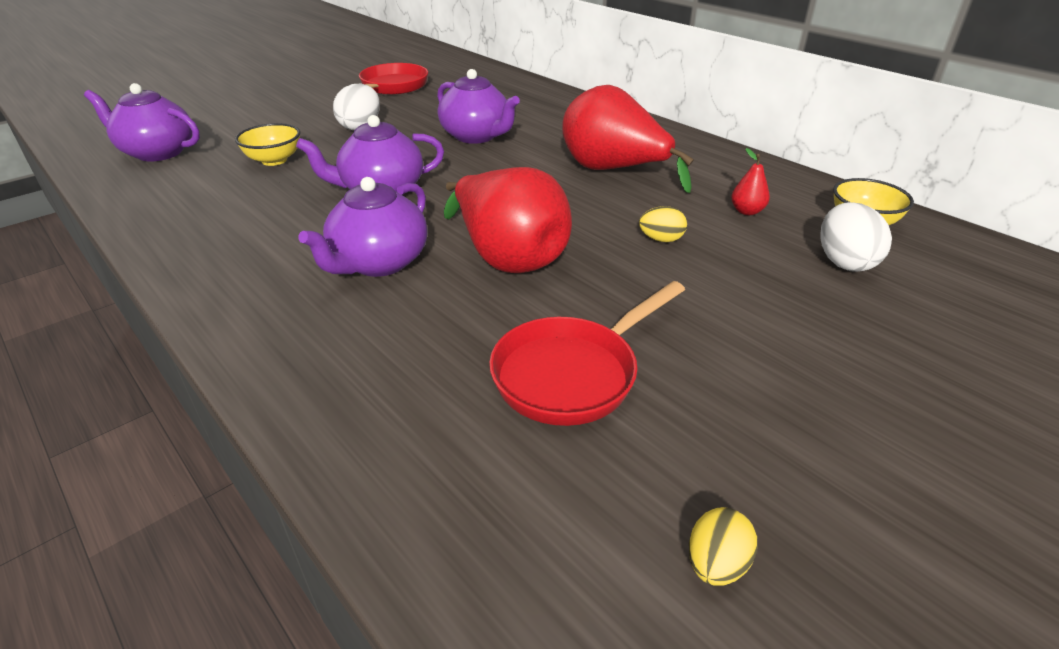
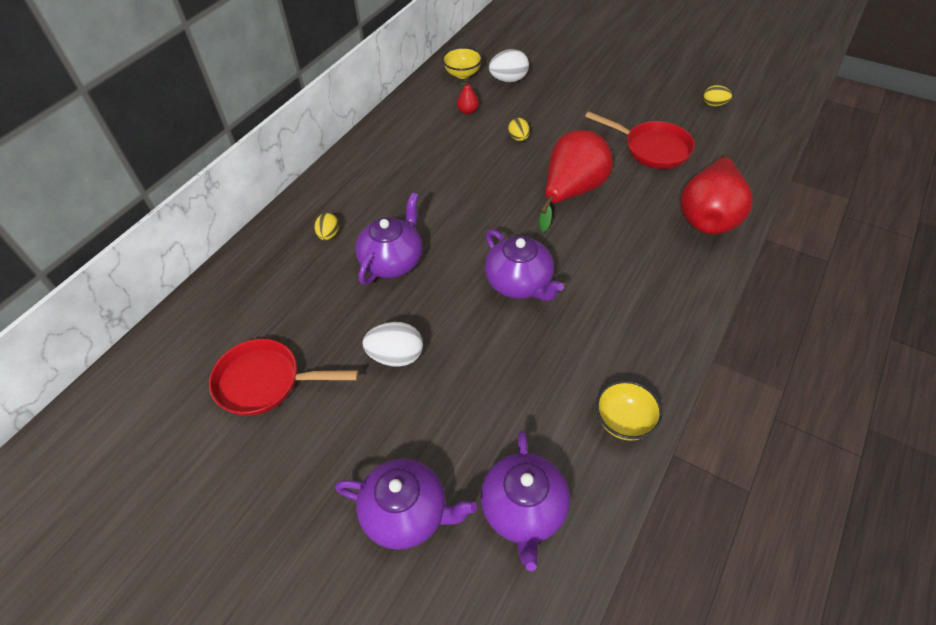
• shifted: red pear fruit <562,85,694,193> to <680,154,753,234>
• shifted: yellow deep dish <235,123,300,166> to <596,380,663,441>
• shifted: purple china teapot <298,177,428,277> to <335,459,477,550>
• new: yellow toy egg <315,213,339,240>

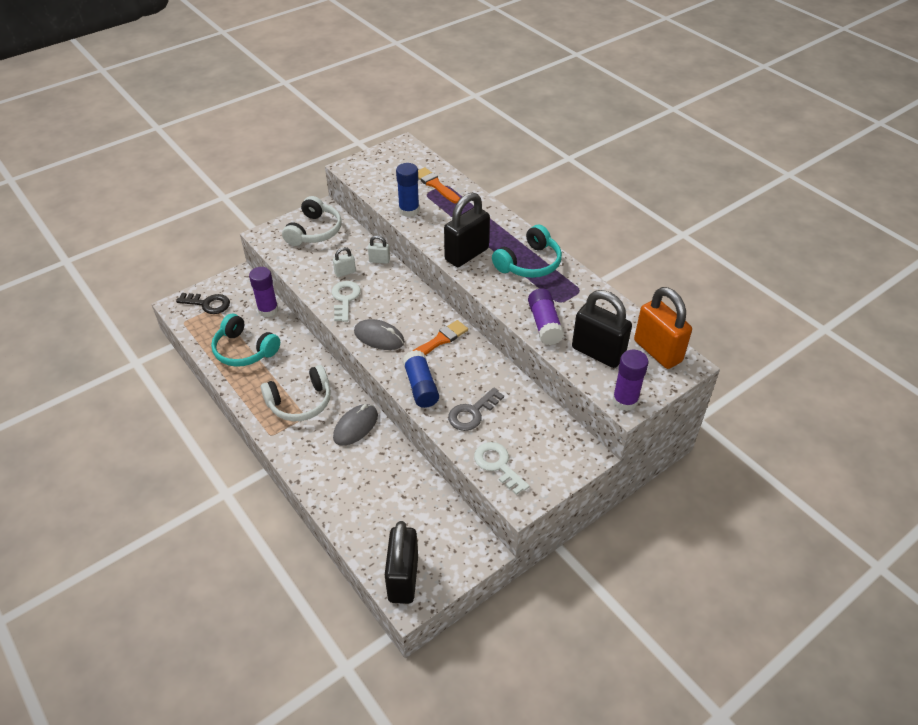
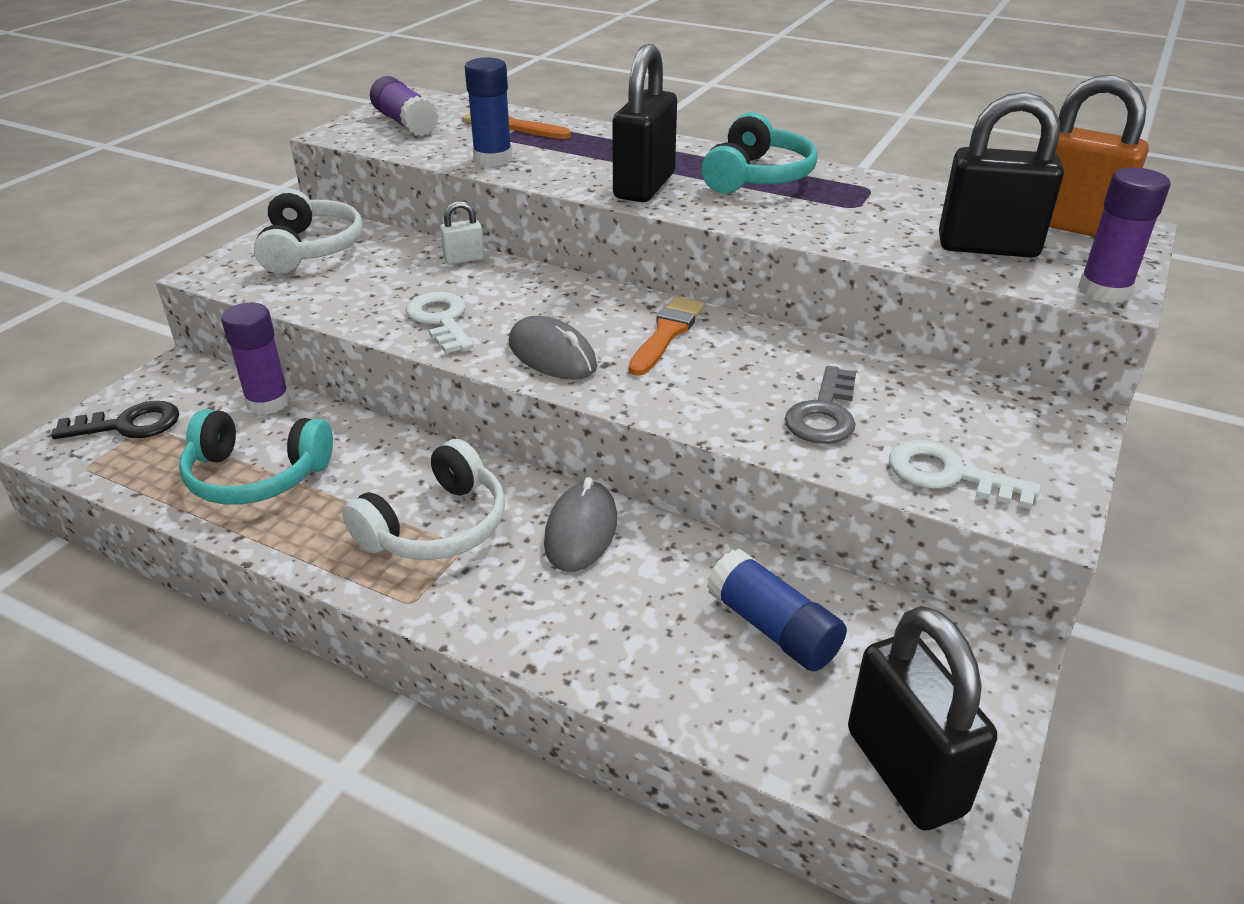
• gone: white small lock <333,247,356,278>
• shifted: purple glue <528,288,564,345> to <370,76,439,136>
• rotated: gray PC mouse <354,319,405,350> = <509,316,598,380> 45 degrees clockwise
• shifted: royal blue glue <403,350,439,408> to <707,549,847,671>

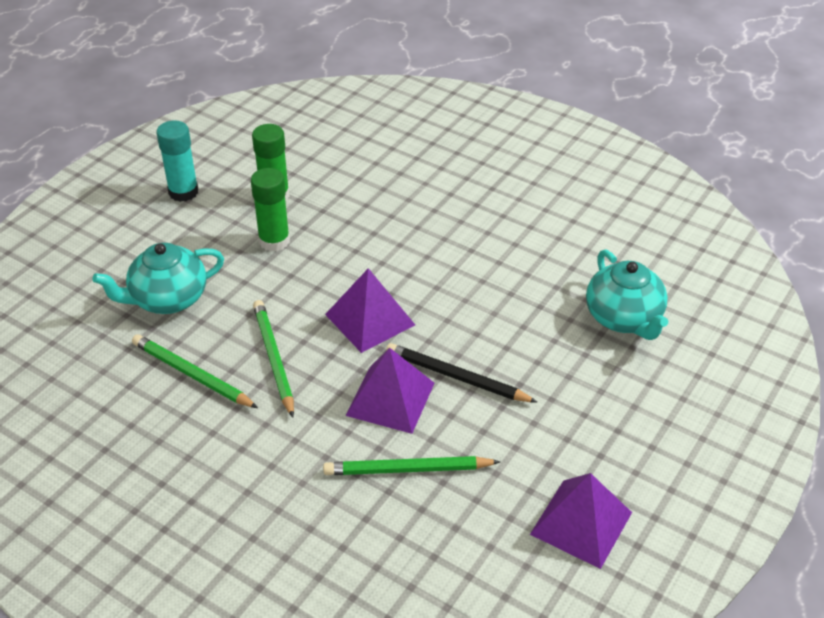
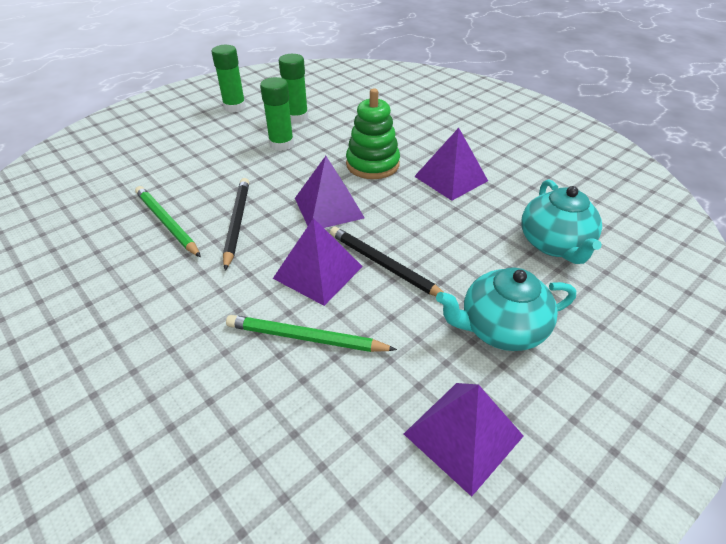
• repainted: teal glue <156,120,199,202> to green glue <211,45,246,112>
• shifted: teal china teapot <93,243,224,314> to <436,268,576,351>
• repainted: green lead pencil <253,300,294,417> to ebony lead pencil <223,178,249,270>
• new: green ring stacker <346,89,400,179>
• new: purple pyramid shape <414,128,488,201>

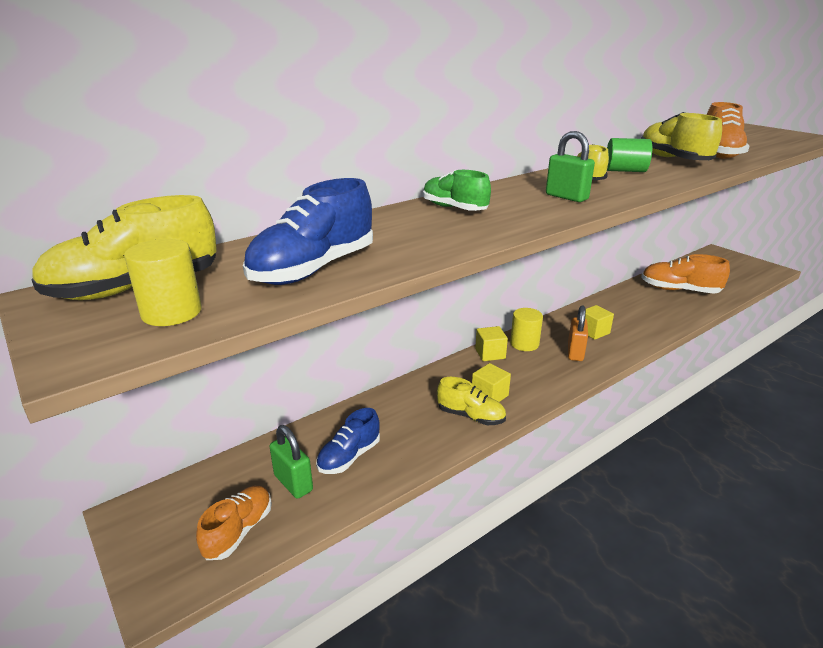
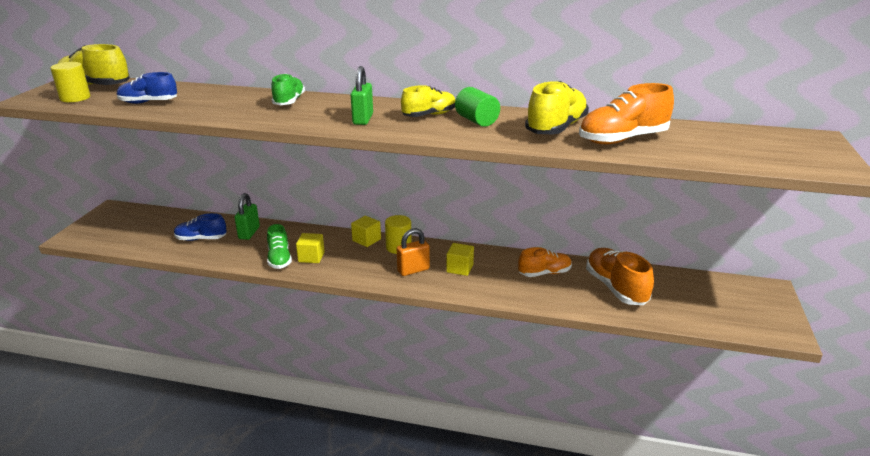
• scaled: royal blue sneaker <243,178,373,285> = <117,72,177,104> x0.66
• repainted: yellow sneaker <437,377,506,425> to green sneaker <267,224,292,269>
• shifted: green small lock <269,425,313,499> to <235,193,260,240>
• shifted: bright orange sneaker <196,485,272,560> to <518,247,572,277>

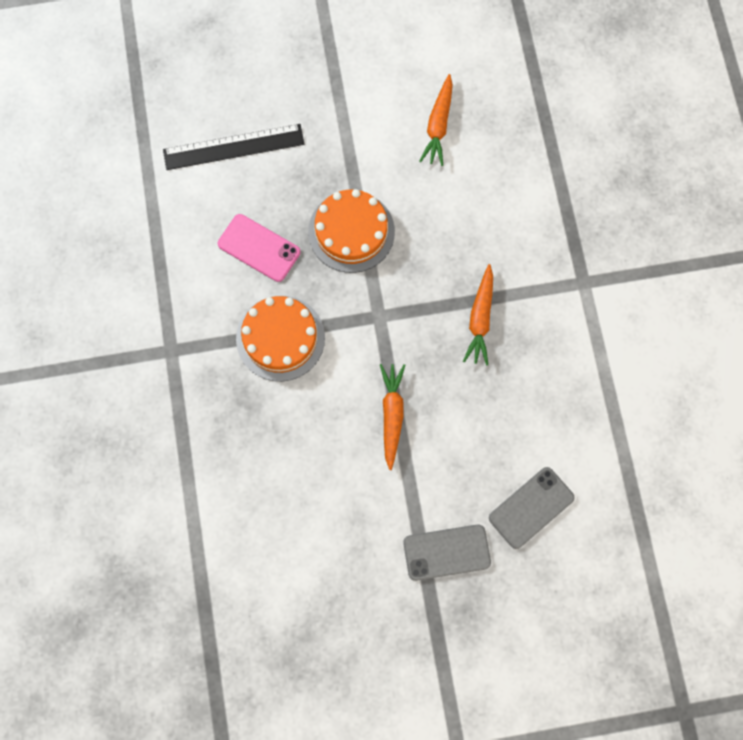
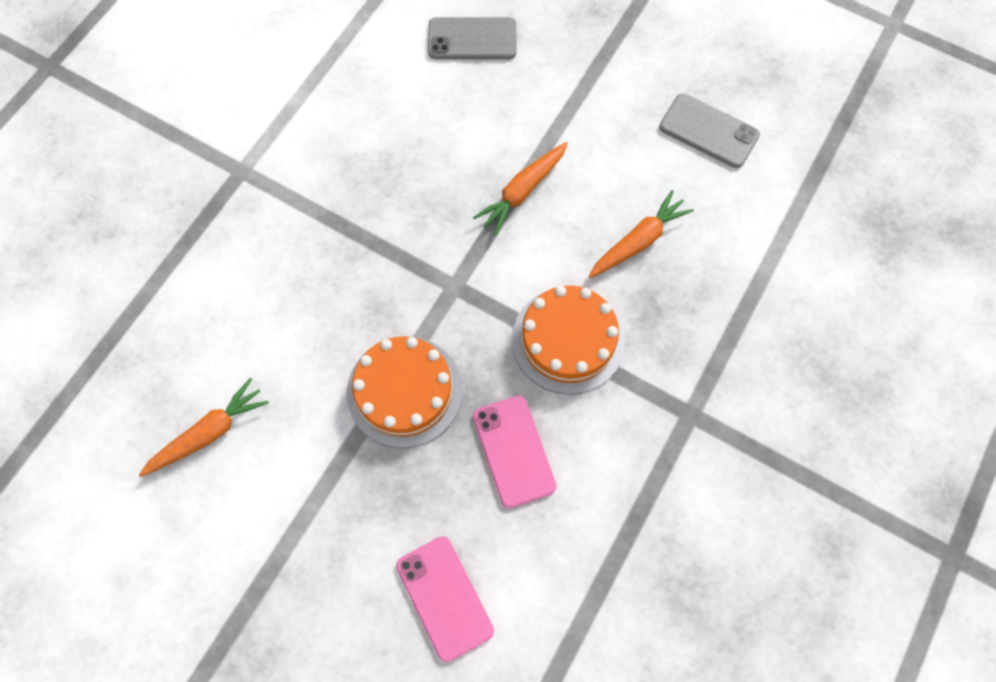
• swapped: ebony ruler <163,124,304,170> to rosy smartphone <396,536,494,662>
• shifted: bright orange carrot <463,264,493,366> to <589,190,694,278>
• shifted: gray smartphone <403,524,491,581> to <659,94,760,168>

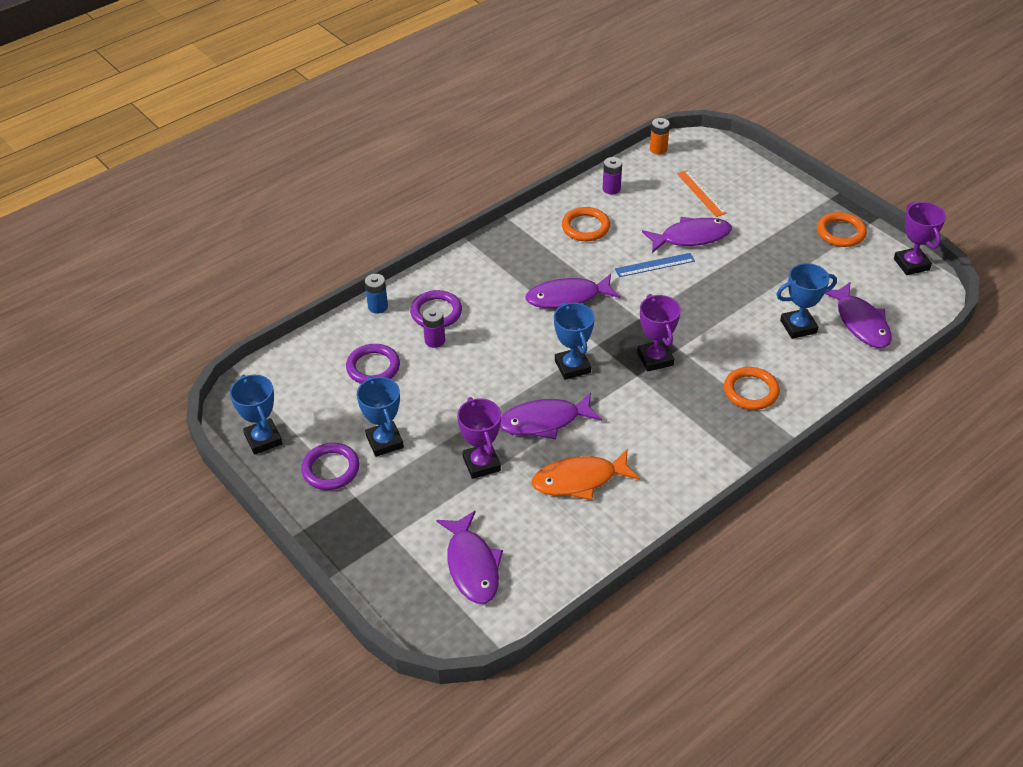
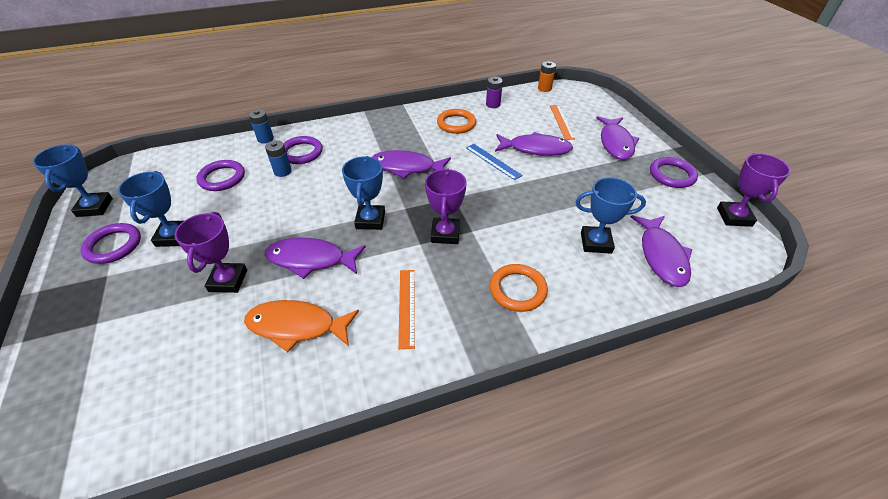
• repainted: bright orange torus <817,212,867,247> to purple torus <650,157,698,188>
• rotated: royal blue ruler <615,253,695,277> = <466,144,523,180> 45 degrees clockwise
• repainted: purple battery <422,307,445,348> to royal blue battery <265,140,292,177>
• shifted: purple fish <436,511,503,604> to <596,116,639,160>
• new: bright orange ruler <398,270,415,349>

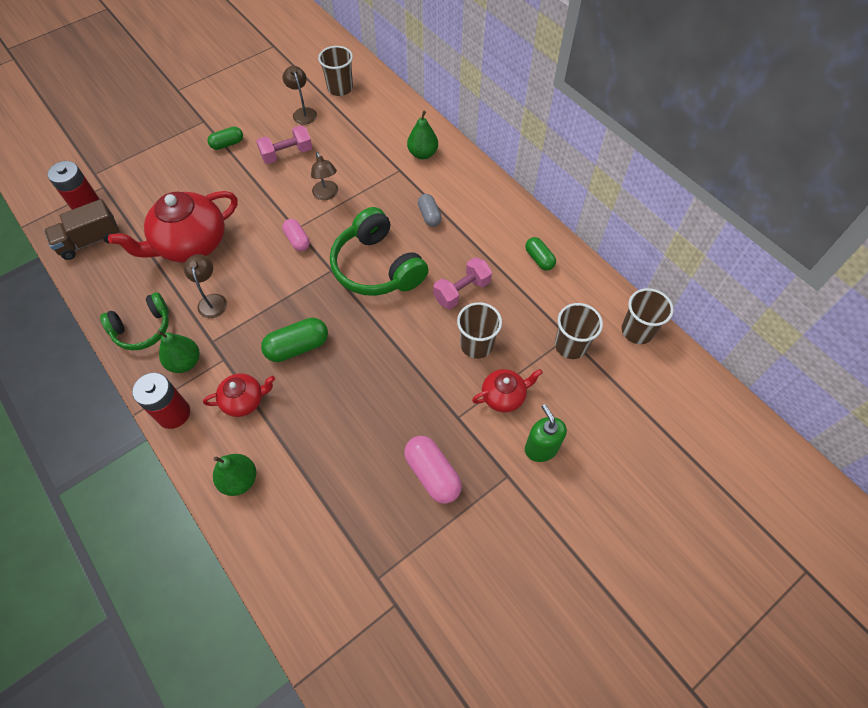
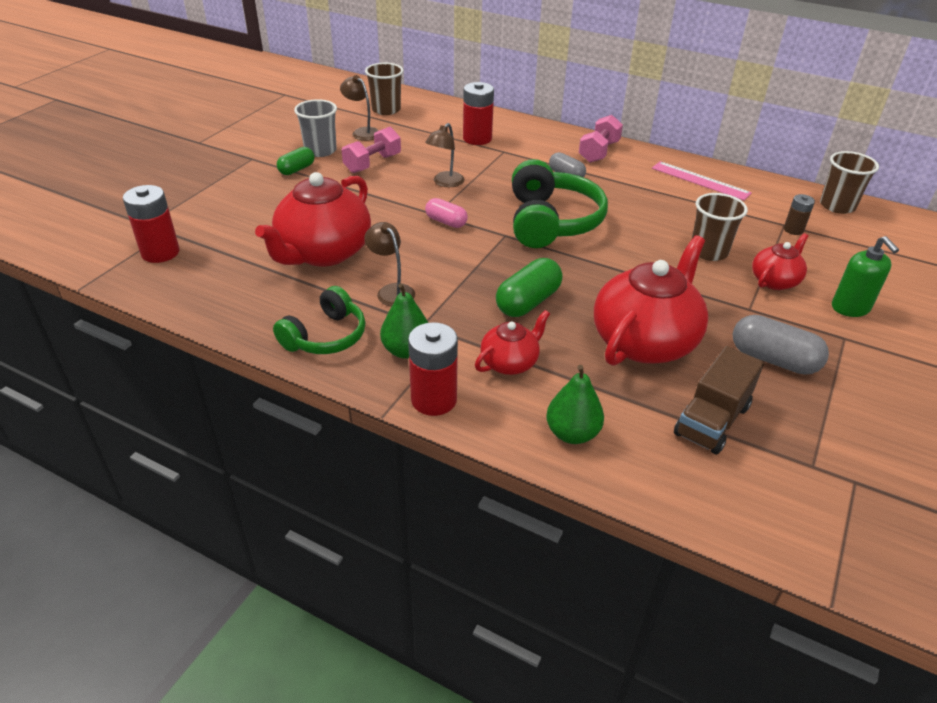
• gone: green pear fruit <407,111,438,159>
• rotated: brown lamp <311,152,338,200> = <425,123,465,187> 75 degrees clockwise
• shifted: brown truck <44,199,120,260> to <674,346,764,455>
• rotated: green headphones <330,207,428,296> = <512,159,608,248> 120 degrees counterclockwise
• swapped: green capsule <525,237,556,270> to rosy ruler <652,161,752,200>
• shifted: rosy hand weight <433,257,492,309> to <579,115,623,163>
• swapped: brown beaker <555,303,603,359> to brown battery <784,194,815,235>
• rotated: green soap pump <525,404,567,462> = <832,236,899,317> 150 degrees counterclockwise
• repainted: rosy capsule <404,436,462,504> to gray capsule <733,315,829,375>
• new: red battery <463,82,494,145>
• new: gray beaker <294,99,337,157>
• new: red china teapot <594,235,708,366>

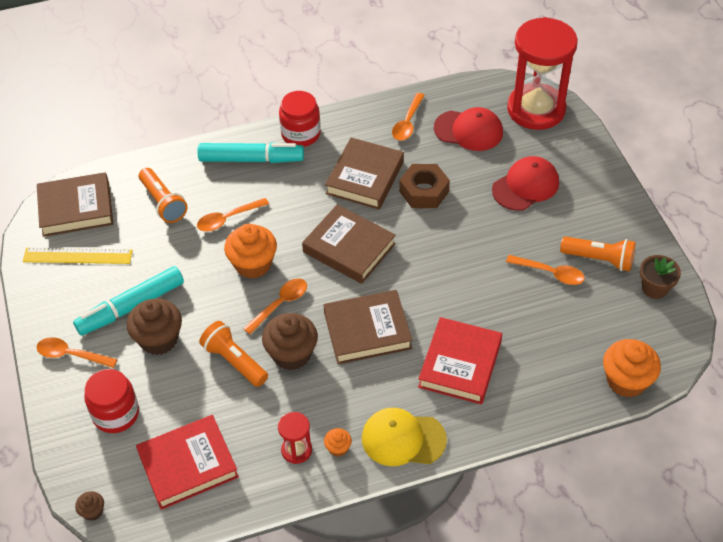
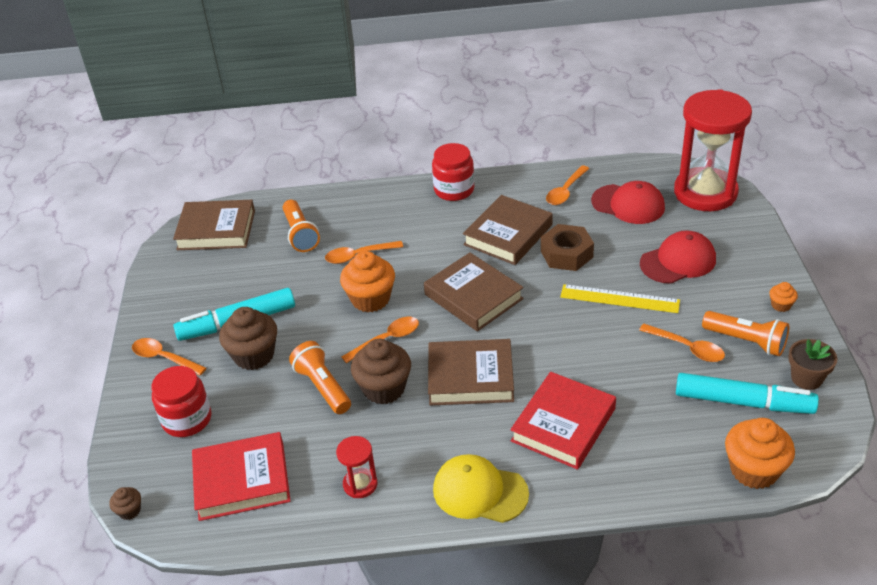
• shifted: teal marker pen <198,143,304,163> to <676,373,819,414>
• shifted: yellow ruler <23,248,133,264> to <560,284,680,313>
• shifted: bright orange fairy cake <324,428,352,457> to <770,282,798,312>

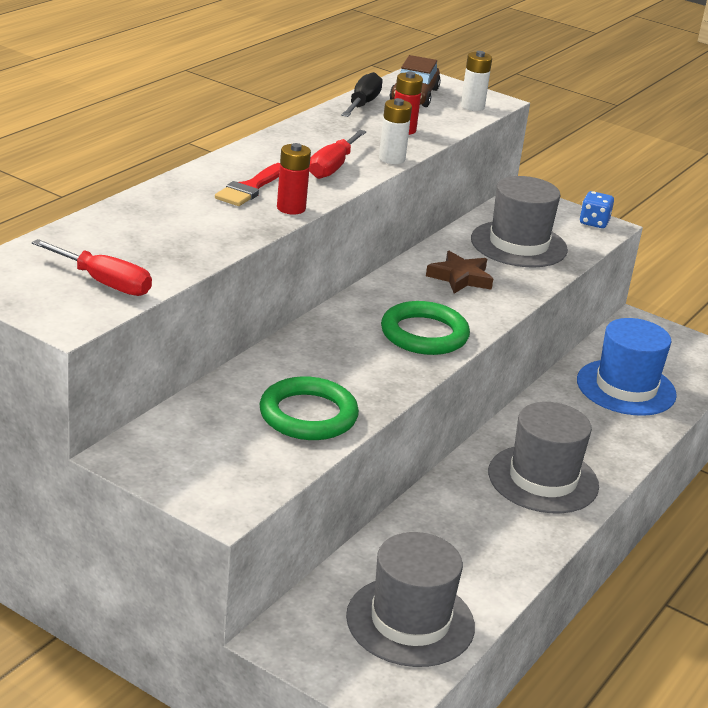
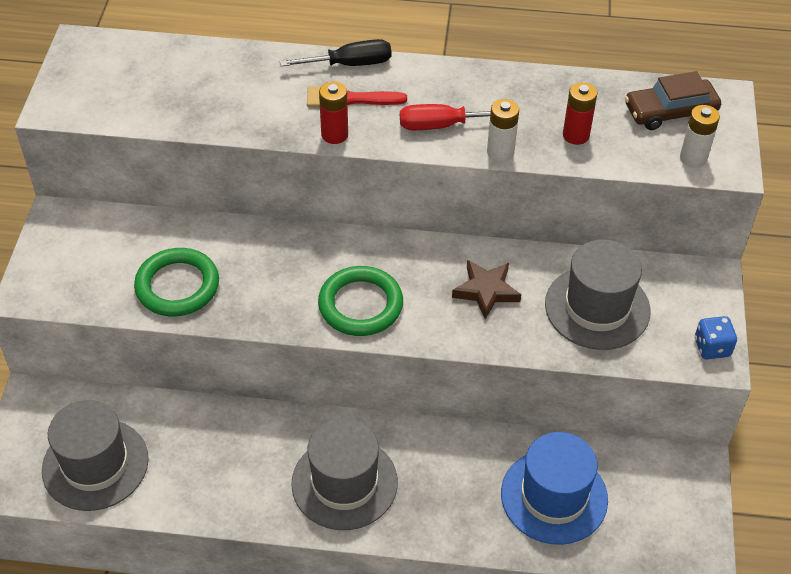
• shifted: ebony hand screwdriver <341,72,383,117> to <280,39,392,67>
• gone: red hand screwdriver <32,239,152,296>

